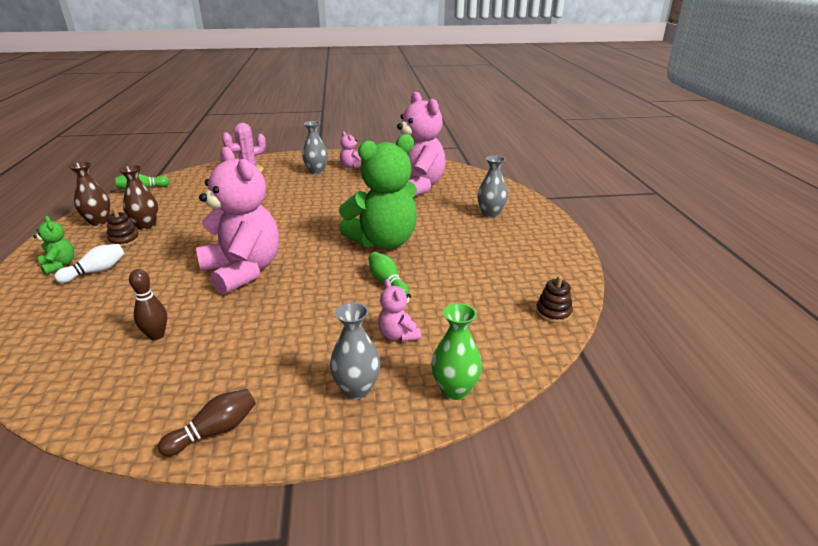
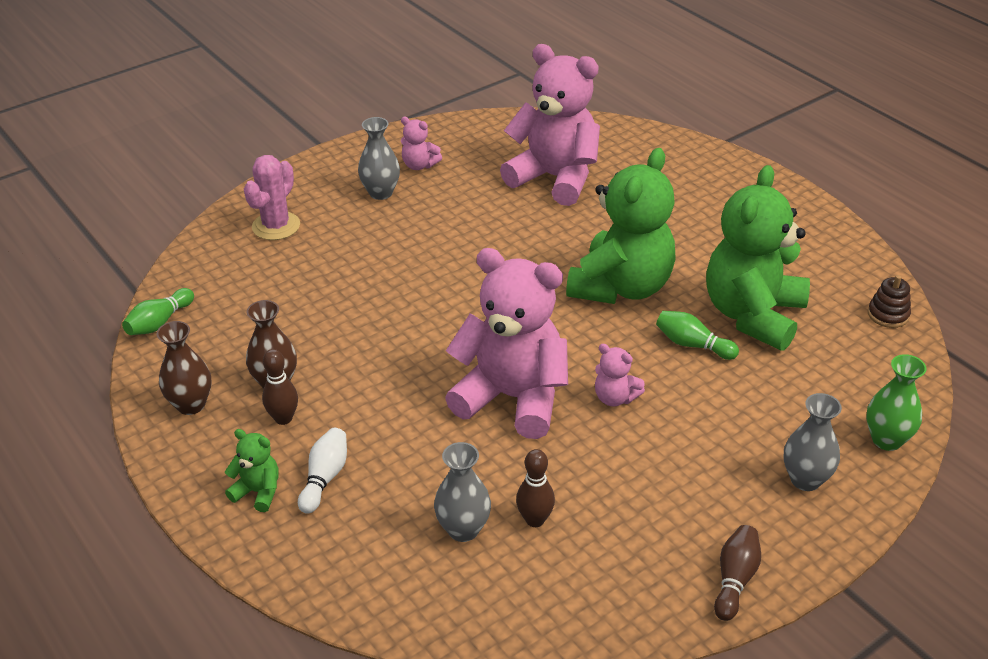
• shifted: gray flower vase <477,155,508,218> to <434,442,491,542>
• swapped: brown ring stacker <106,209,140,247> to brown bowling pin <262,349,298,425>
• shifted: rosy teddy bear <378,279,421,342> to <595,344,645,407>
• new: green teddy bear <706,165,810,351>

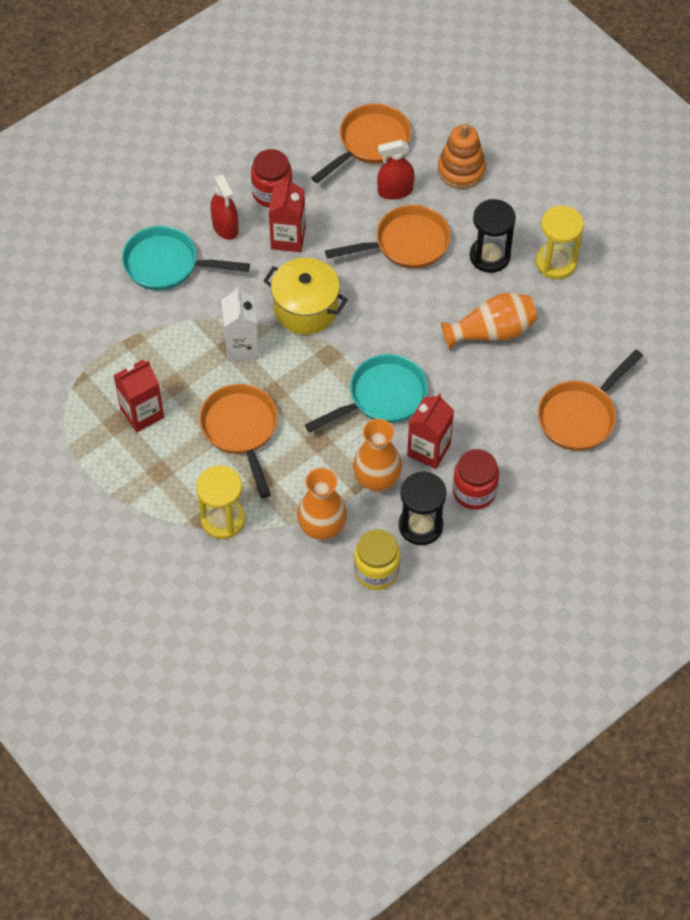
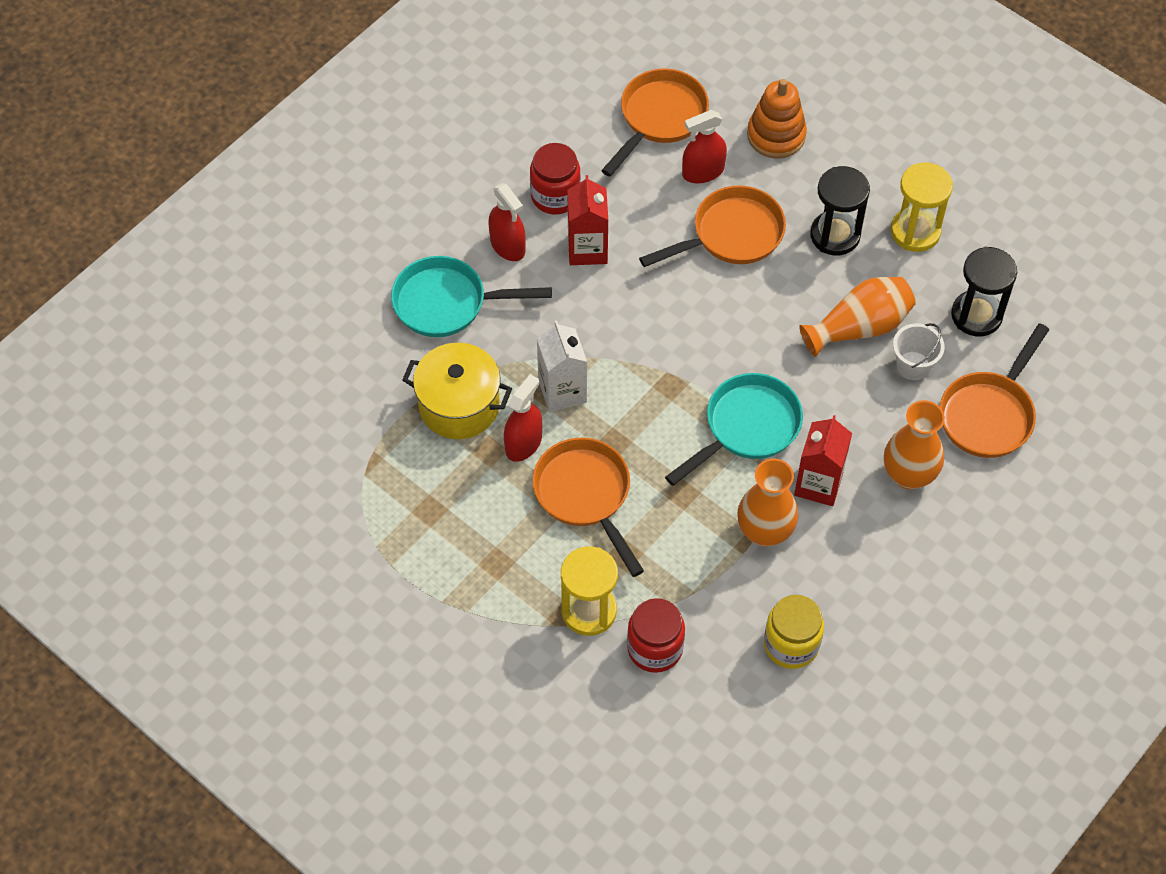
• shifted: yellow cooking pot <263,258,348,334> to <402,343,512,439>
• gone: red carton <113,360,164,433>
• shifted: red jar <453,449,499,510> to <627,598,685,673>
• shifted: bright orange flower vase <297,468,347,541> to <884,400,945,490>
• shifted: ebony sandglass <399,471,447,545> to <951,247,1017,336>
• new: white bucket <893,323,945,380>
• new: red sprayer <504,374,542,462>

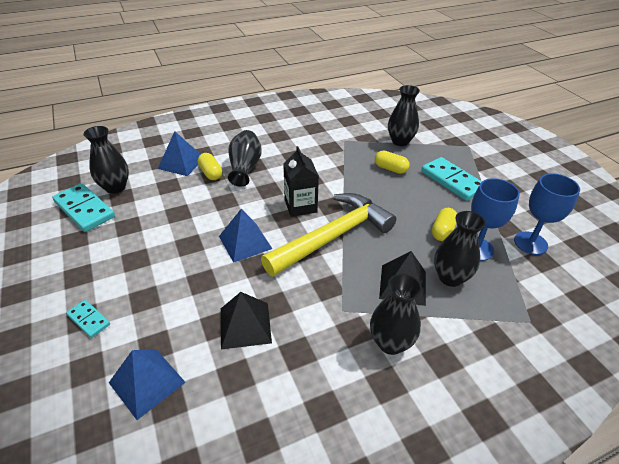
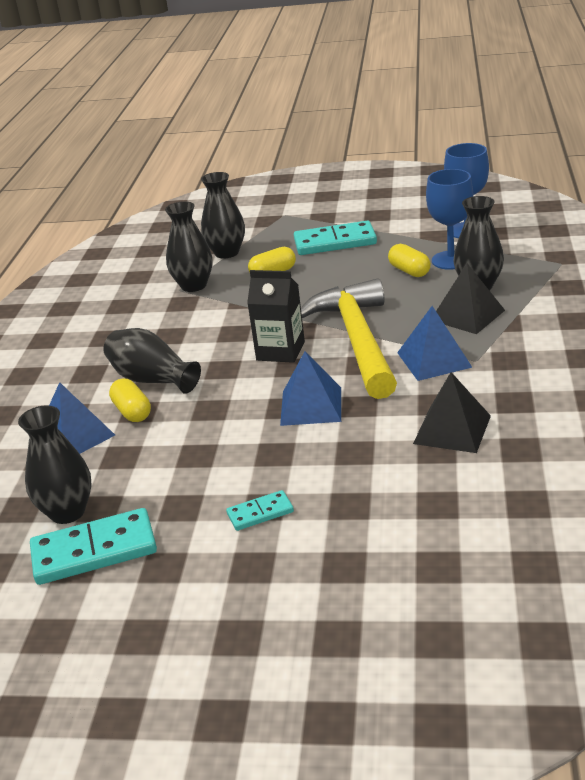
• rotated: yellow capsule <198,153,222,180> = <109,378,151,422> 60 degrees clockwise
• shifted: ebony flower vase <370,274,422,355> to <165,201,213,292>
• shifted: teal domino <66,300,110,338> to <226,490,294,531>
• shifted: royal blue pyramid shape <109,349,186,420> to <397,306,472,381>

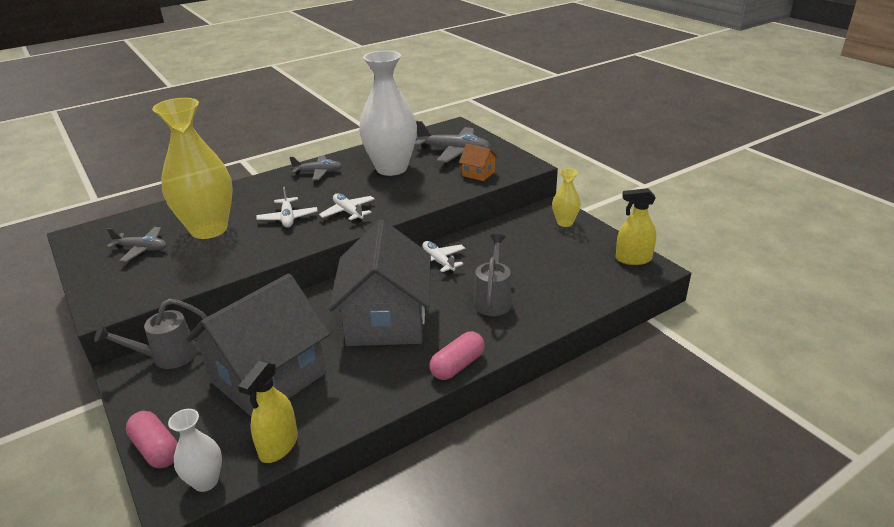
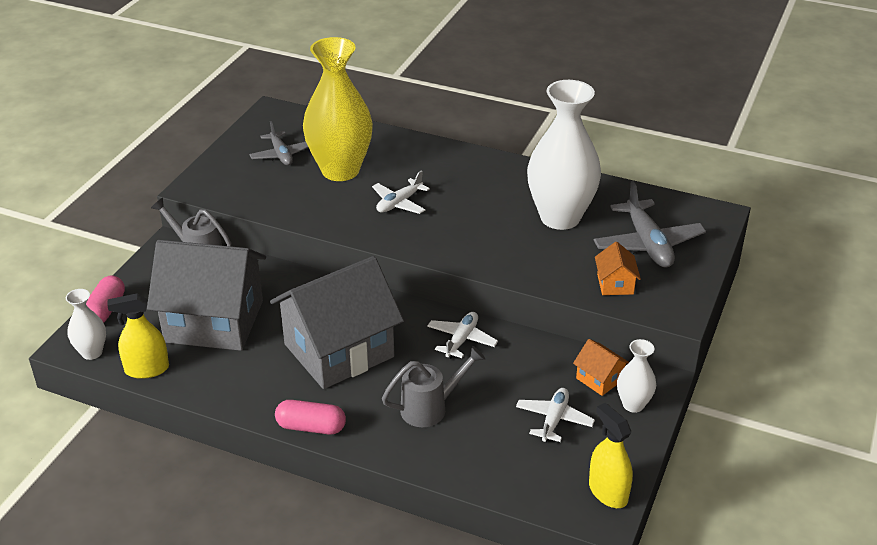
• gone: gray toy plane <290,156,342,180>
• repainted: yellow flower vase <552,168,581,227> to white flower vase <617,339,656,413>
• shifted: white toy plane <319,193,375,222> to <516,388,595,443>
• new: bright orange house <573,339,629,396>

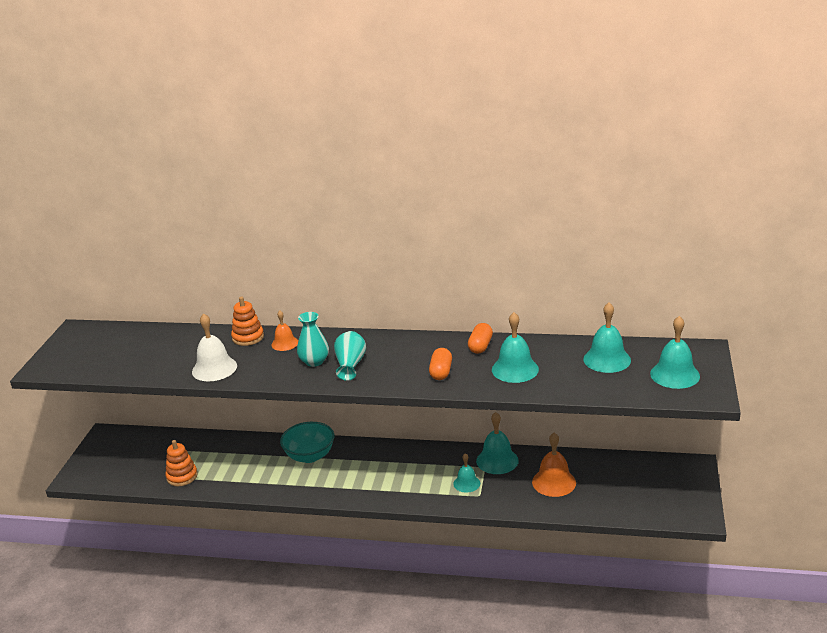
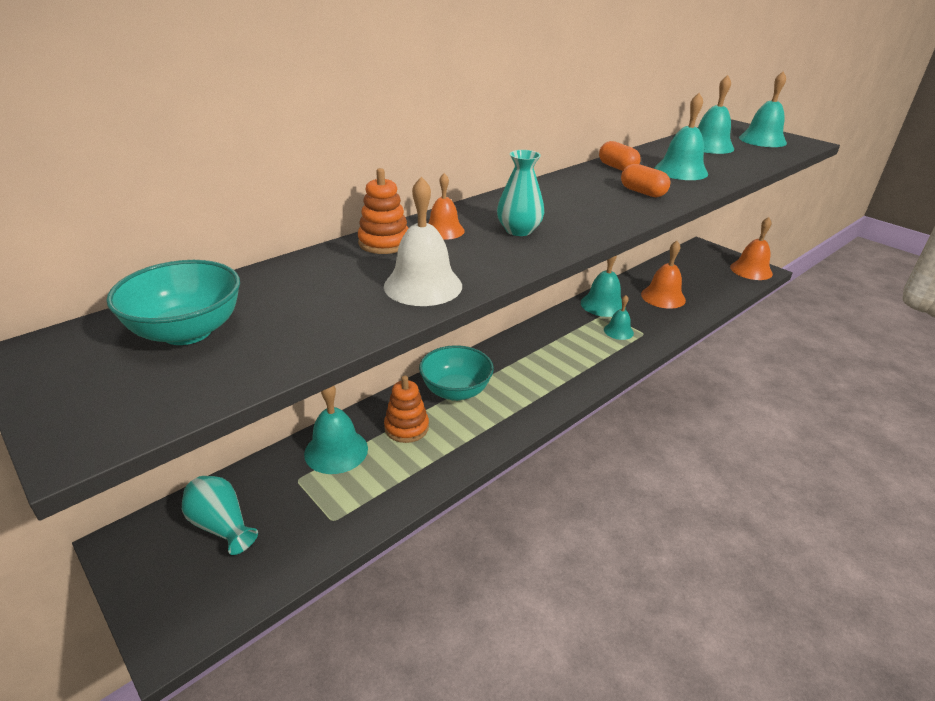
• shifted: teal flower vase <334,331,366,381> to <182,476,258,555>
• shifted: bright orange ring stacker <165,440,198,486> to <384,375,429,443>
• new: bright orange bell <730,217,773,280>
• new: teal deep dish <106,260,240,345>
• new: teal bell <304,386,368,474>

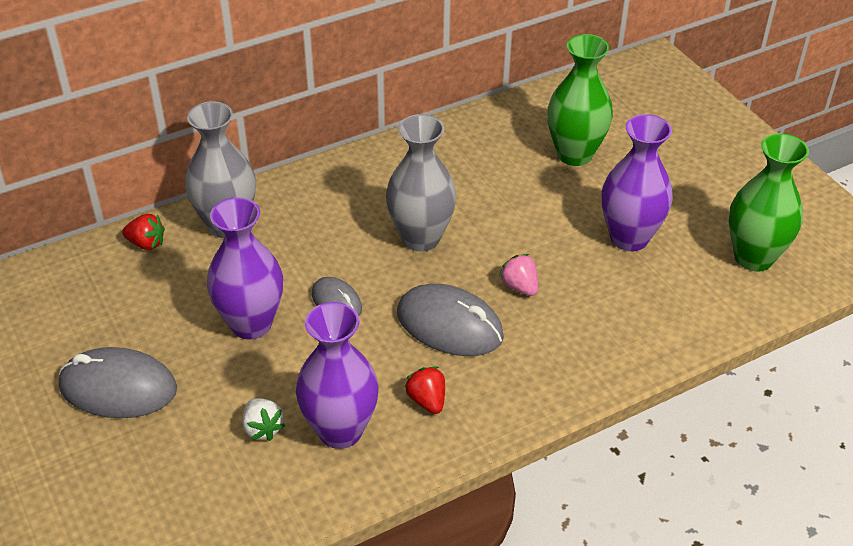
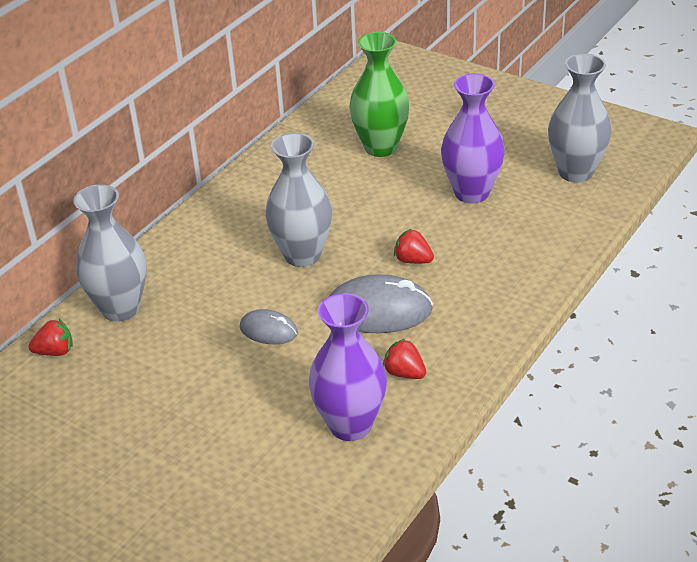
• repainted: green flower vase <729,133,809,271> to gray flower vase <548,54,612,183>
• gone: purple flower vase <207,197,283,339>
• repainted: rosy strawberry <499,254,538,296> to red strawberry <394,229,434,264>
• gone: gray PC mouse <59,347,177,418>
• gone: white strawberry <242,398,285,441>

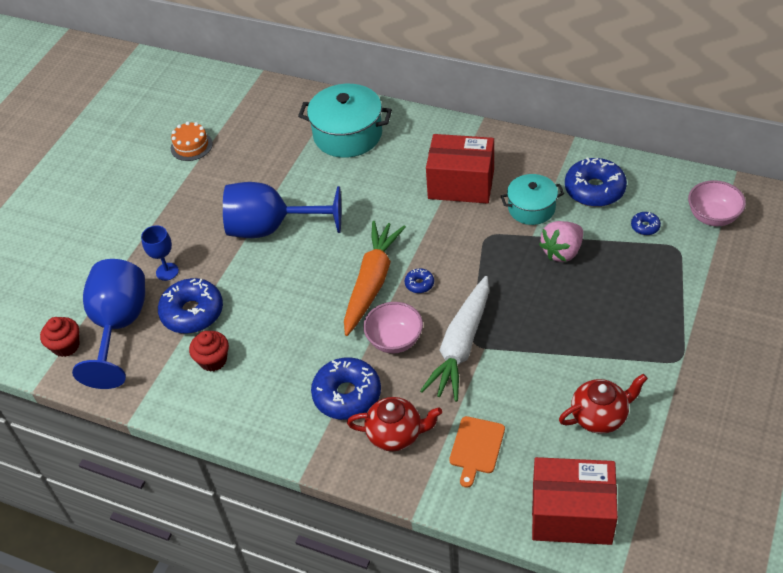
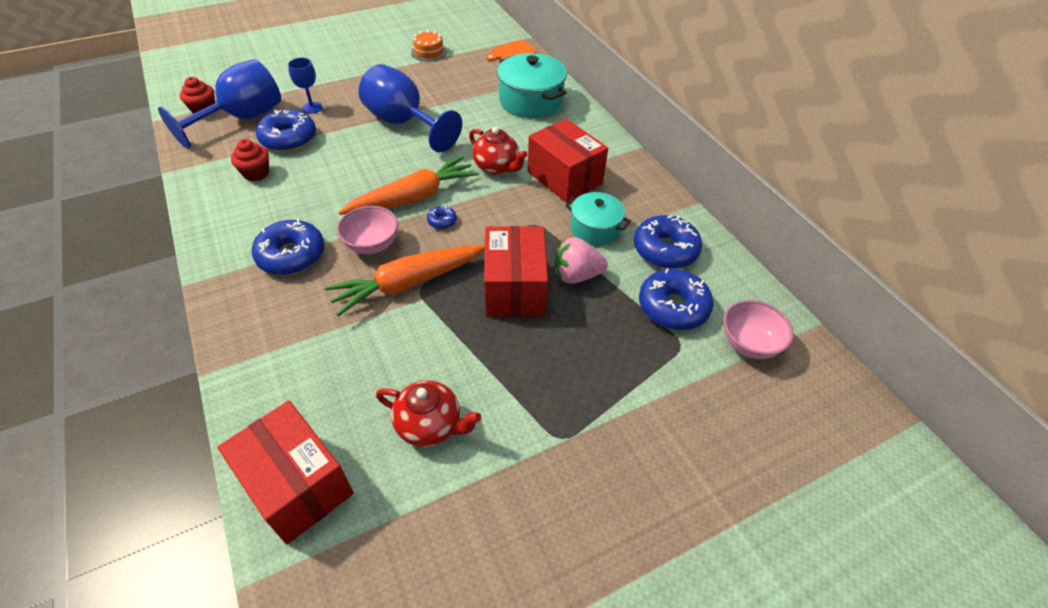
• scaled: royal blue doughnut <631,212,661,235> = <639,268,714,330> x2.18
• repainted: white carrot <420,276,489,402> to bright orange carrot <325,245,485,317>
• shifted: red china teapot <347,397,442,451> to <469,127,528,175>
• shifted: bright orange chopping board <449,416,505,488> to <486,40,536,61>
• new: red parcel <484,226,548,317>

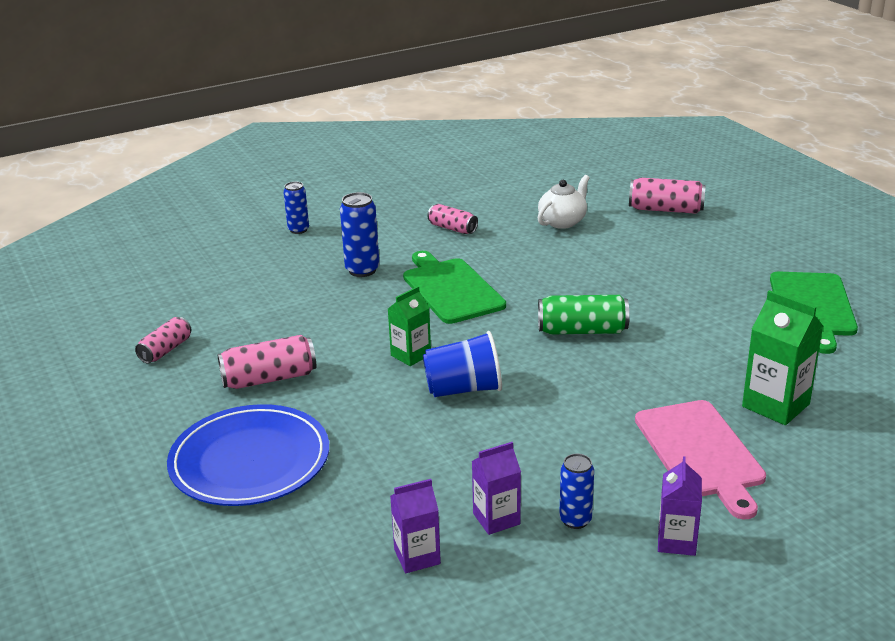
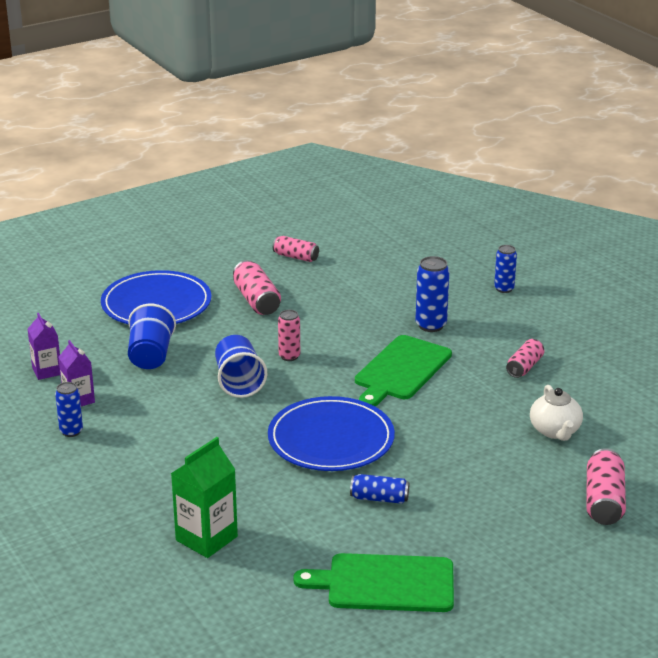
• rotated: white china teapot <538,175,590,229> = <530,385,583,441> 45 degrees clockwise
• rotated: green chopping board <403,251,506,324> = <355,335,452,406> 150 degrees clockwise
• swapped: green carton <388,286,431,366> to rosy can <278,310,300,361>
• swapped: green can <538,295,629,334> to royal blue plate <268,396,395,471>
• gone: rosy chopping board <635,400,766,519>
• gone: purple carton <658,456,702,556>
• new: royal blue beaker <128,304,176,369>
• new: royal blue can <350,474,409,504>

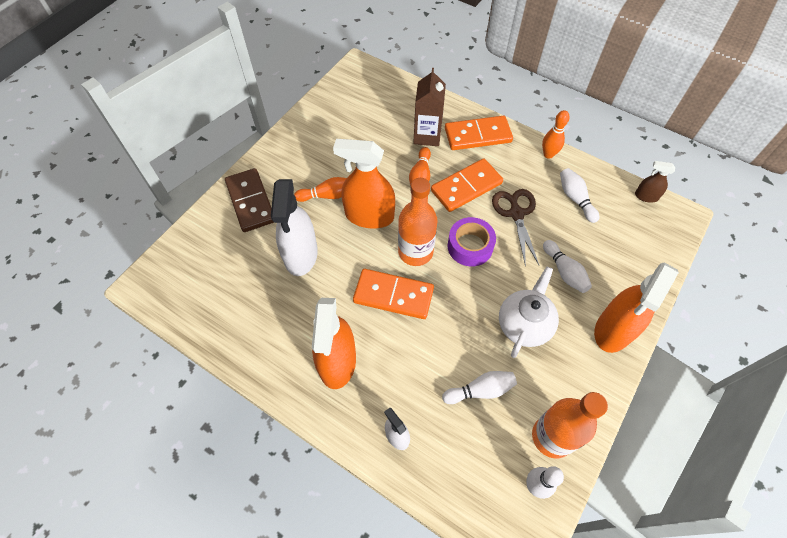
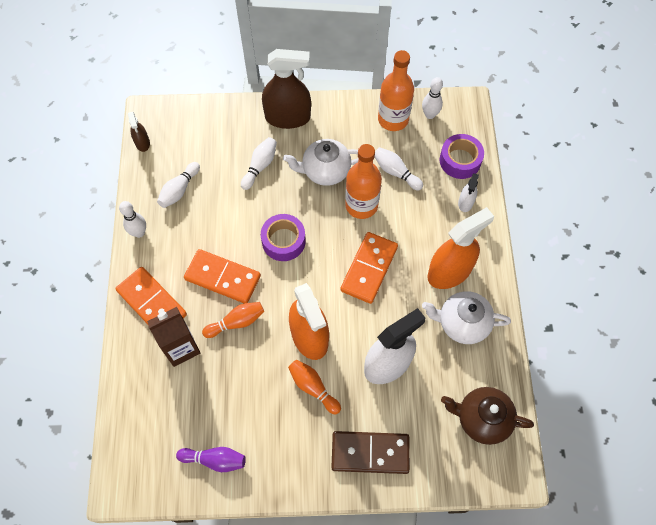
• repainted: bright orange bowling pin <542,110,569,159> to white bowling pin <119,201,146,238>
• rotated: brown domino <225,168,274,232> = <331,431,410,474> 60 degrees clockwise
• shifted: bright orange bottle <398,178,438,266> to <345,144,382,219>
• gone: brown shears <492,189,539,267>
• repainted: bright orange sprayer <594,263,679,353> to brown sprayer <262,49,311,129>
• rotated: bright orange domino <353,269,434,319> = <340,232,398,304> 45 degrees clockwise
• new: purple roll of tape <440,134,484,179>
• new: white china teapot <422,291,511,344>
• new: brown china teapot <441,387,534,445>
• new: purple bowling pin <176,447,246,472>

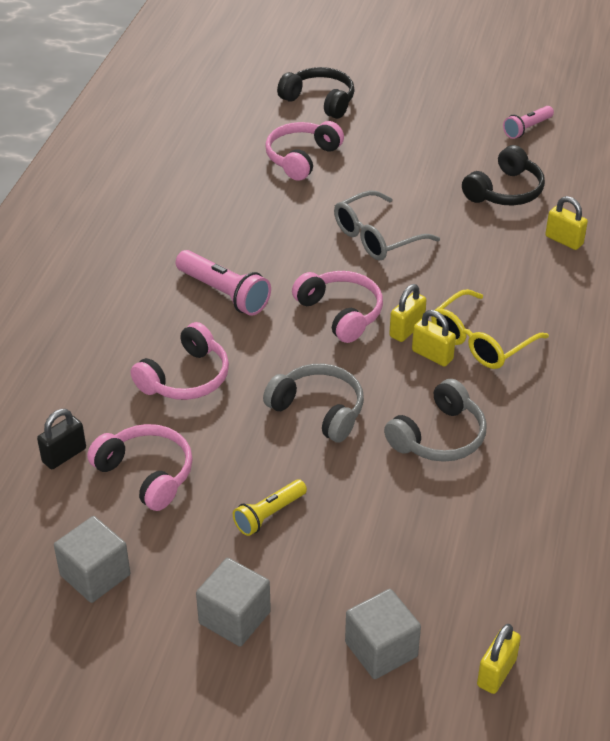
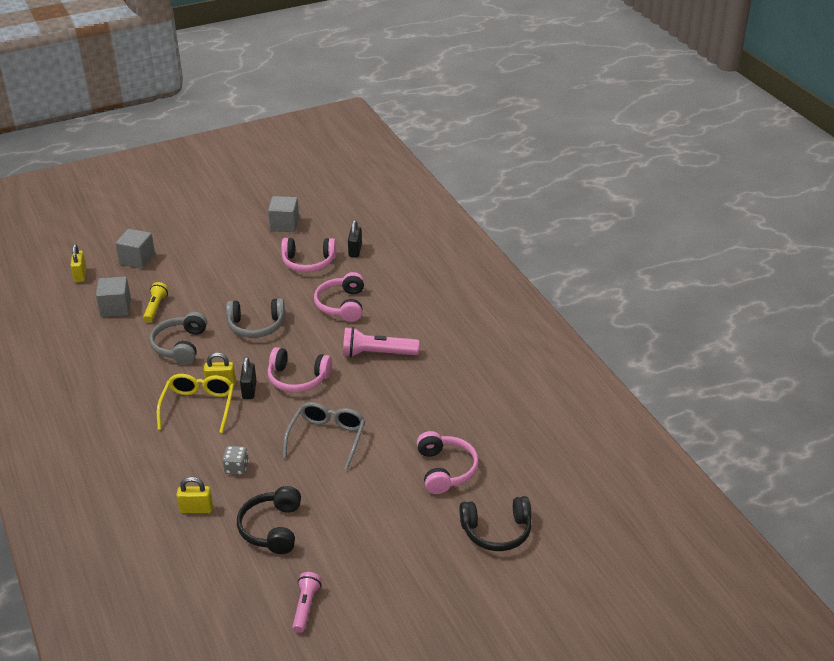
• repainted: yellow small lock <389,284,426,342> to ebony small lock <240,357,256,399>
• shifted: yellow flashlight <233,479,307,536> to <143,282,168,322>
• shifted: gray block <196,558,271,647> to <96,277,131,317>
• new: gray die <222,446,249,475>

